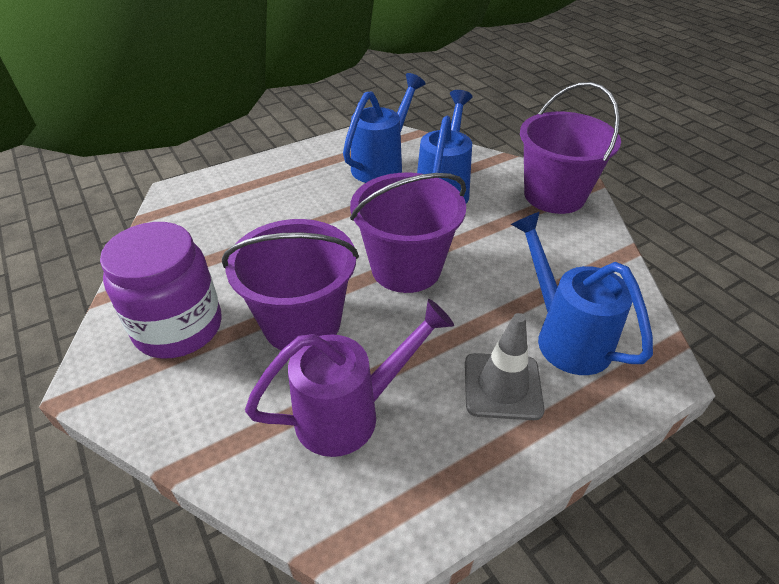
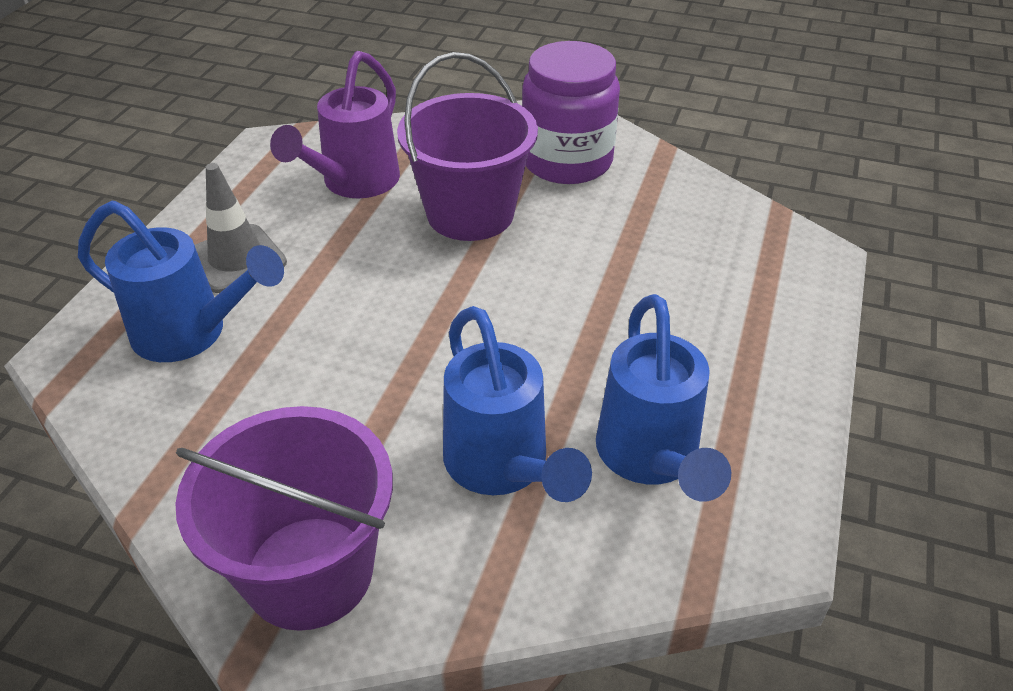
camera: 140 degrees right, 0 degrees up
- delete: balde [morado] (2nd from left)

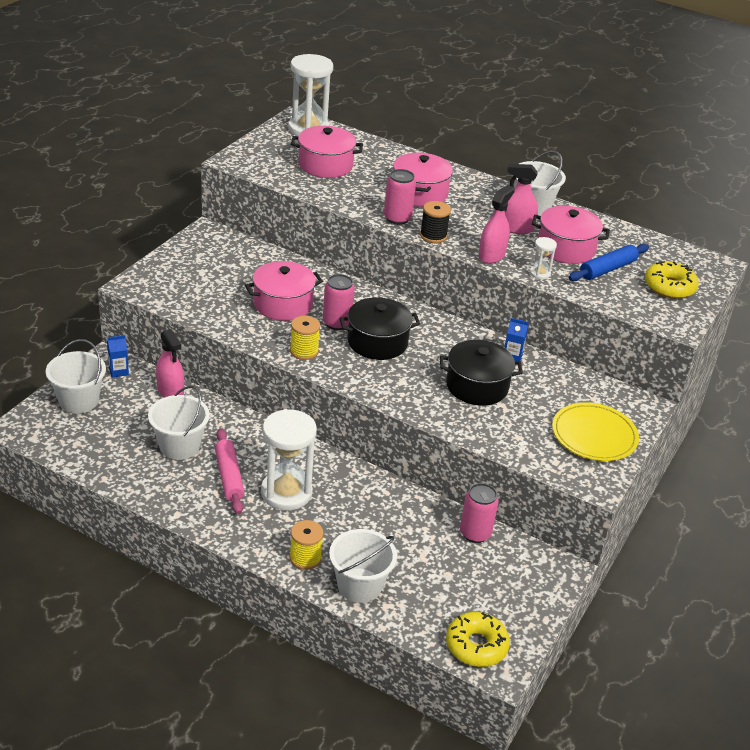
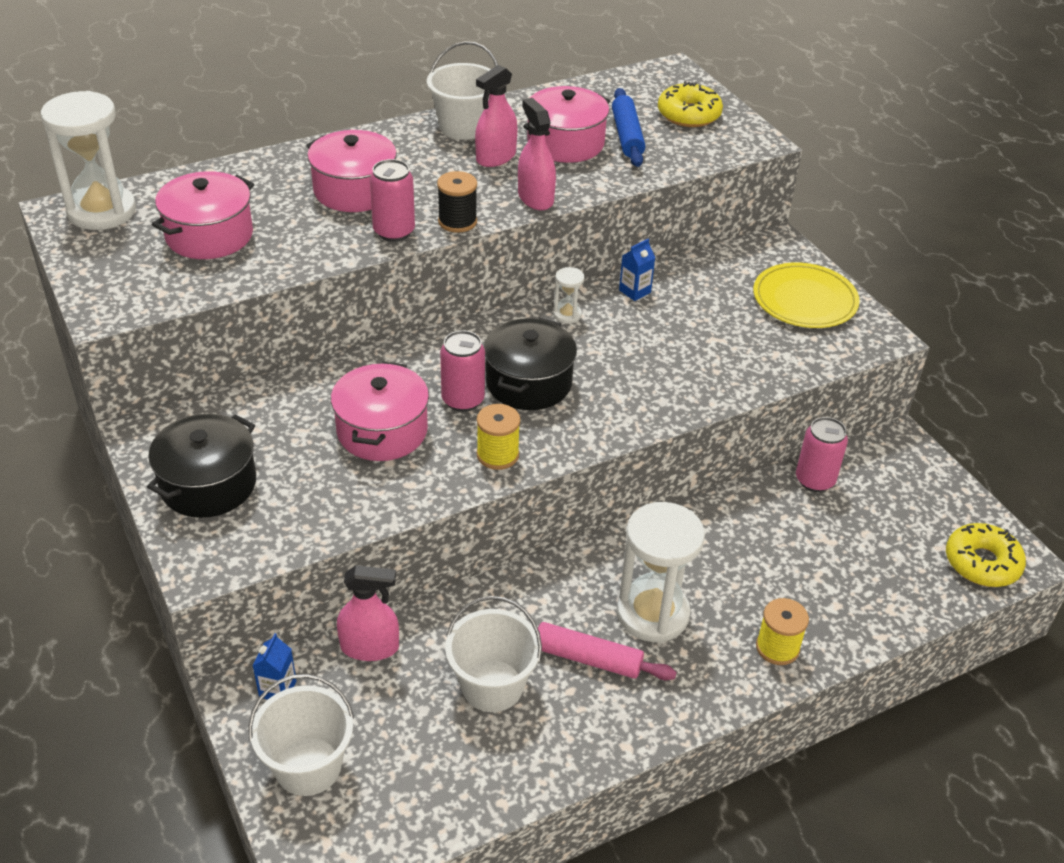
camera: 55 degrees left, 5 degrees up
- move: reloj de arena [blanco] (3rd from left in the first image) to reloj de arena [blanco] (2nd from left)
- move: olla [negro] (2nd from left in the first image) to olla [negro] (1st from left)
- delete: balde [blanco] (3rd from left)

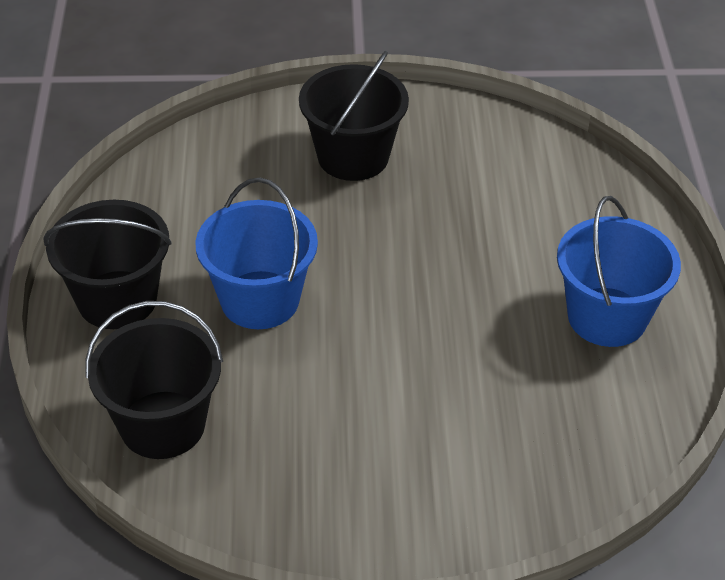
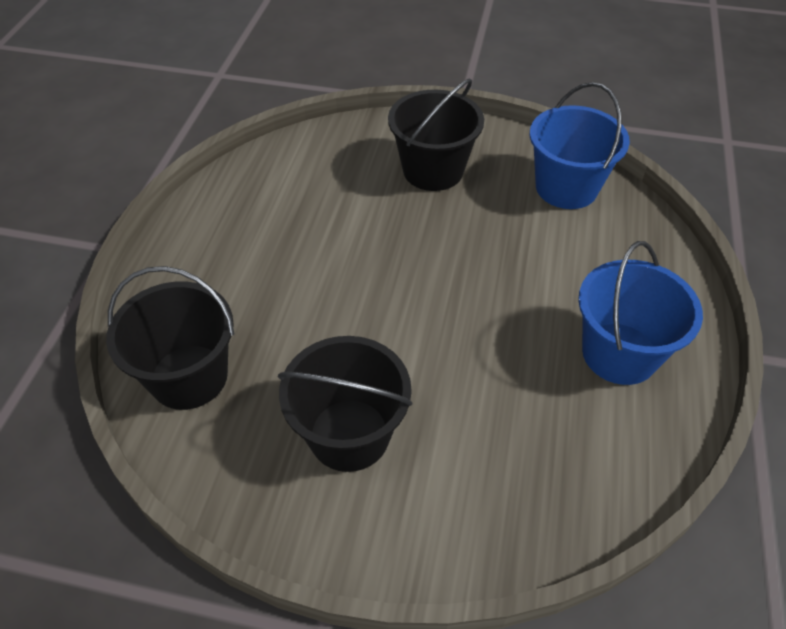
camera: 15 degrees right, 5 degrees up
- move: balde [azul] (1st from left)
- move: balde [negro] (1st from left in the first image) to balde [negro] (2nd from left)

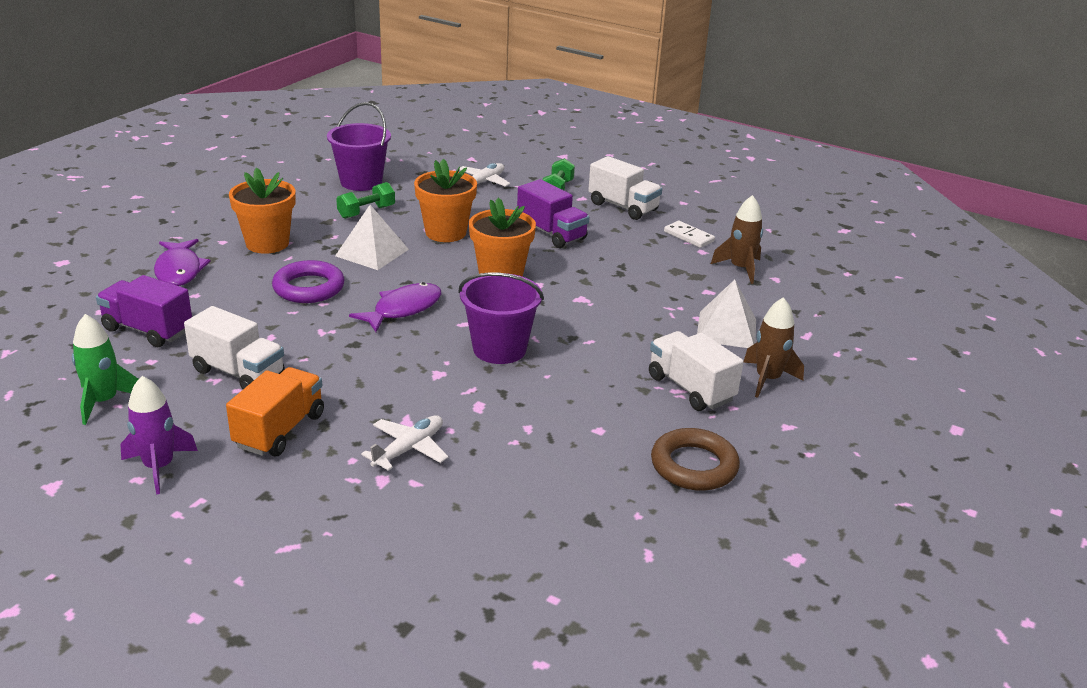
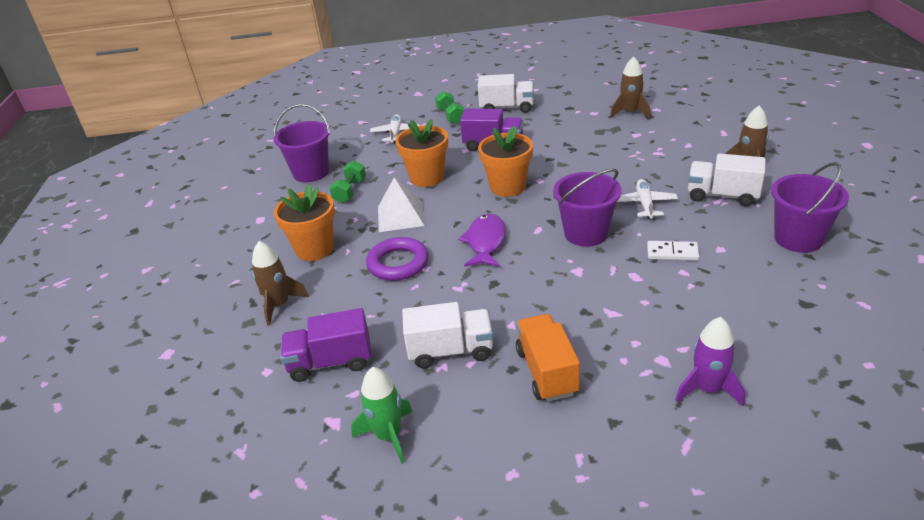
camera: 30 degrees left, 5 degrees up
- move: ficha de dominó [blanco]
- replace: pez [morado] (1st from left) to cohete [marrón] (1st from left)
- delete: pirámide [blanco] (2nd from left)
- move: cohete [morado]
- move: avión [blanco] (1st from left in the first image) to avión [blanco] (2nd from left)
- replace: anillo [marrón] to balde [morado] (3rd from left)

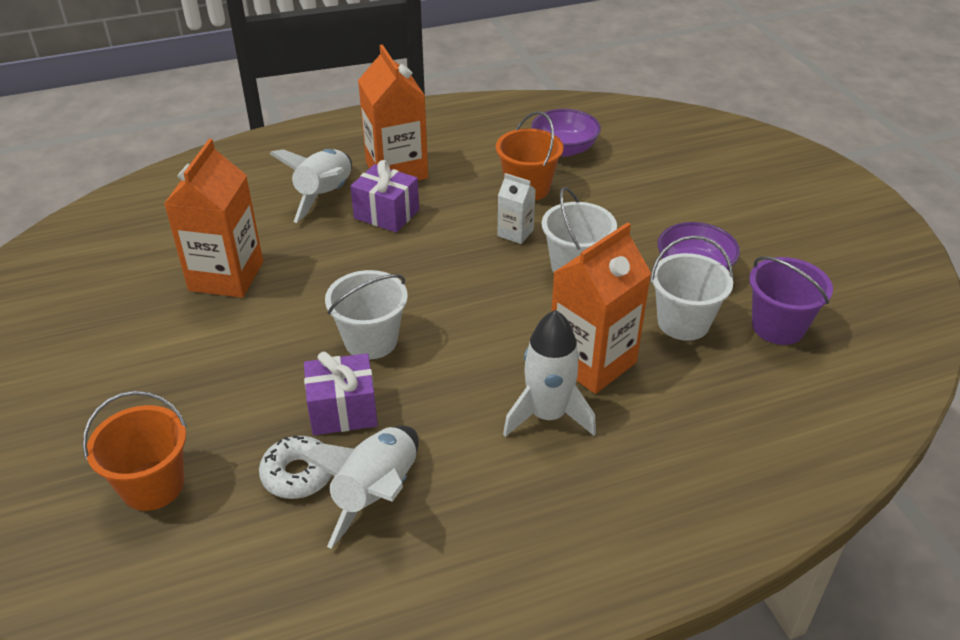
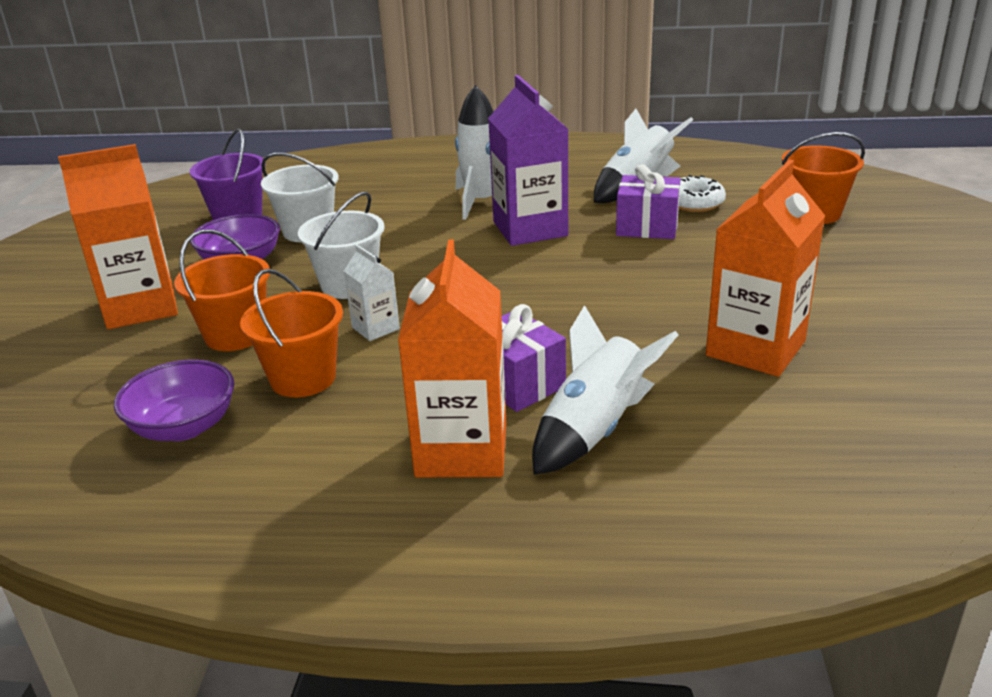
camera: 155 degrees left, 10 degrees down
- move: cartón de leche [naranja] (3rd from left in the first image) to cartón de leche [naranja] (1st from left)
- delete: balde [blanco] (1st from left)
- insert: cartón de leche [morado]
- insert: balde [naranja] (1st from left)

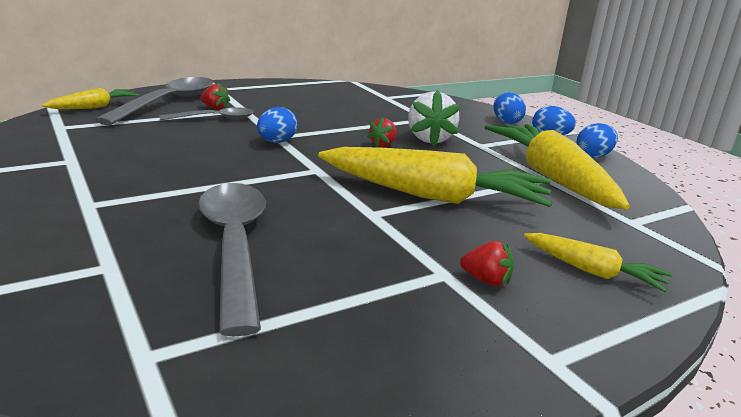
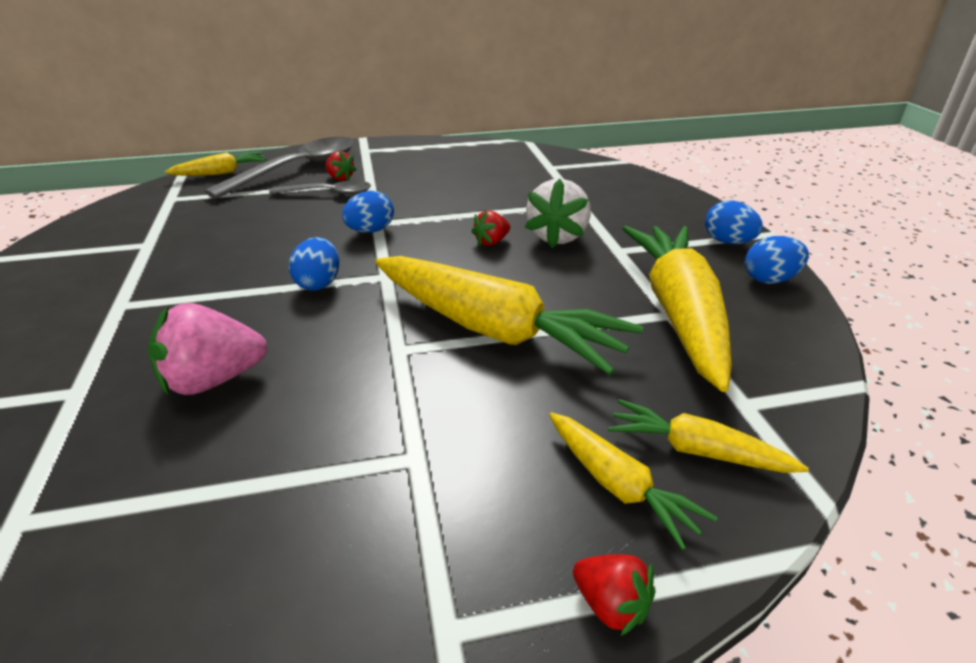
camera: 20 degrees right, 10 degrees up
- move: huevo [azul] (2nd from left in the first image) to huevo [azul] (1st from left)
- replace: cuchara [gris] (3rd from left) to fresa [rosa]
- move: fresa [rojo] (3rd from left)
- insert: zanahoria [amarillo] (5th from left)

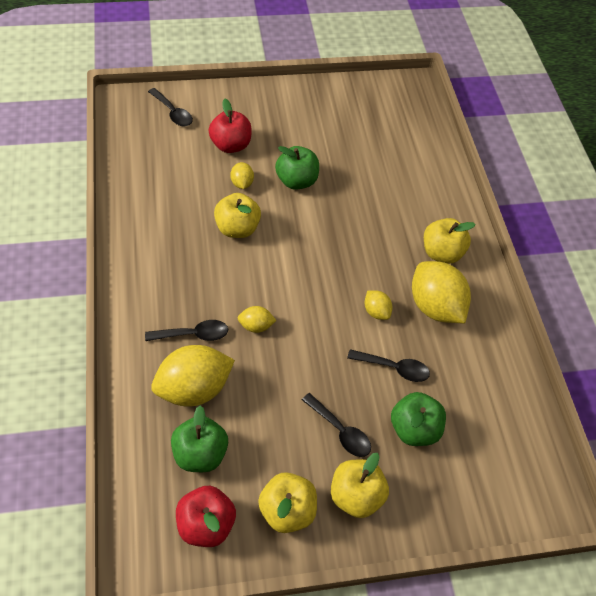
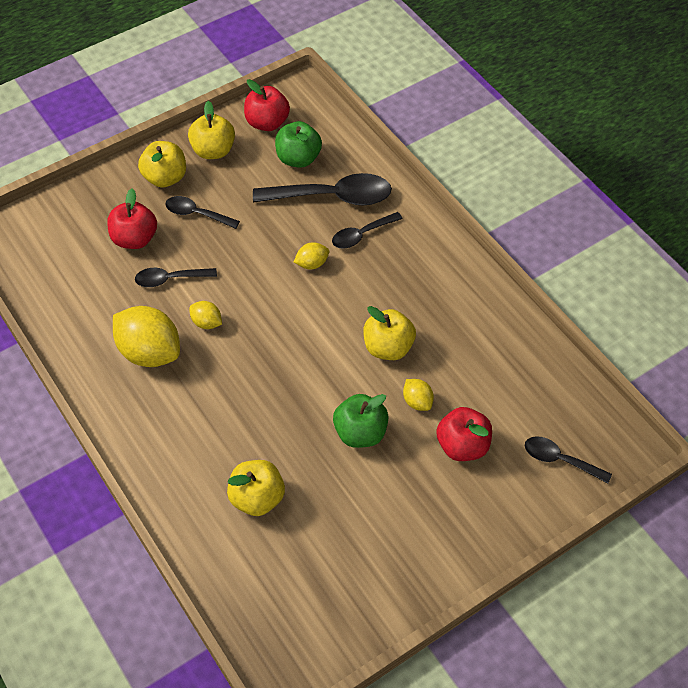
camera: 160 degrees right, 0 degrees up
- move: manzana [amarillo] (4th from left in the first image) to manzana [amarillo] (3rd from left)
- replace: limón [amarillo] (1st from left) to cuchara [negro] (3rd from left)
- recolor: manzana [verde] (3rd from left) to manzana [rojo] (1st from left)

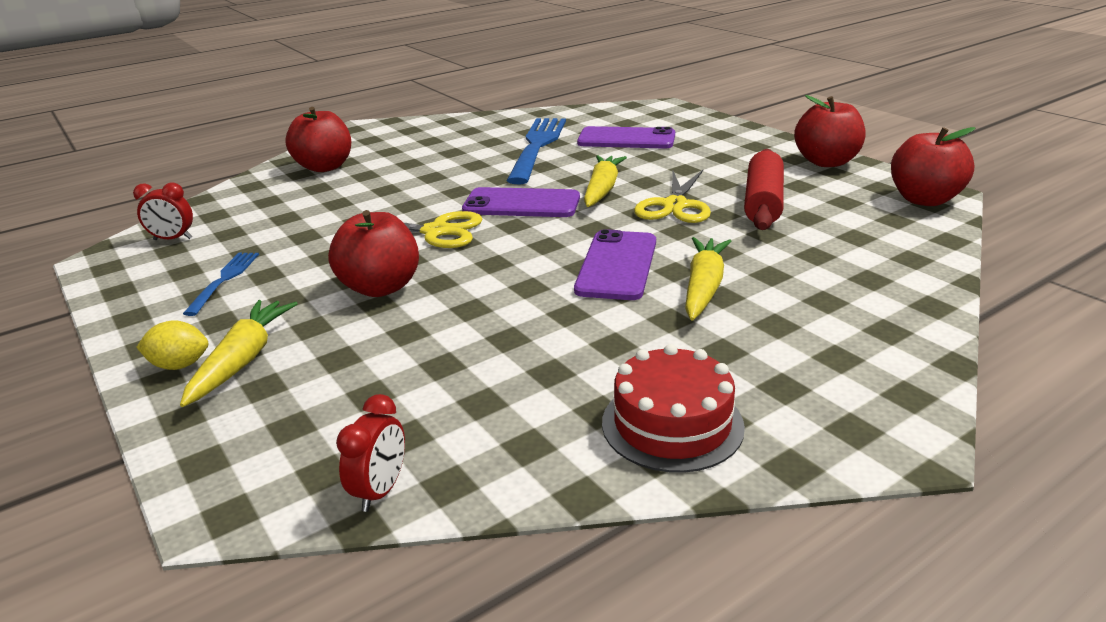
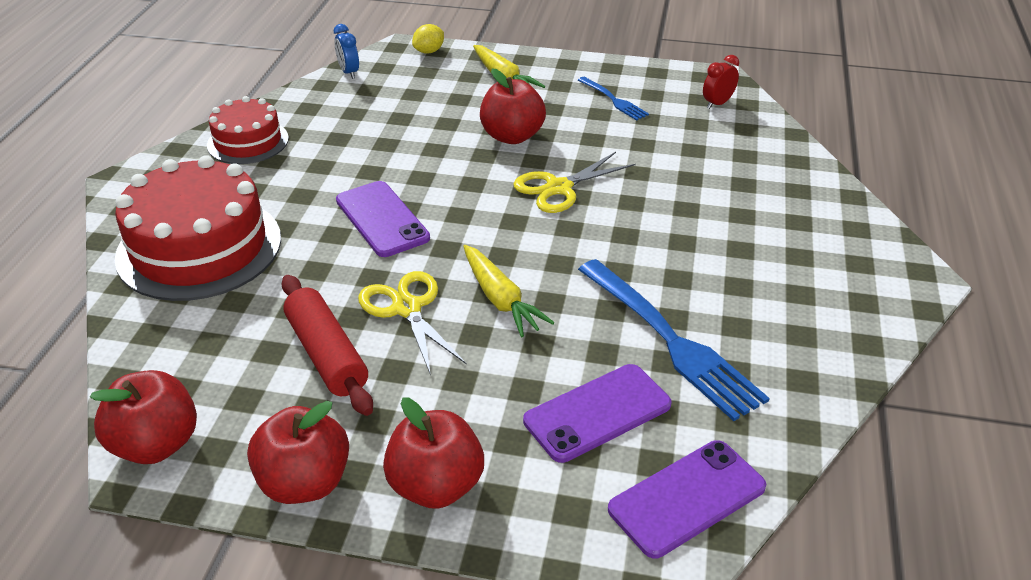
camera: 135 degrees right, 10 degrees up
- move: manzana [rojo] (1st from left in the first image) to manzana [rojo] (3rd from left)
- move: móvil [morado] (1st from left in the first image) to móvil [morado] (3rd from left)
- delete: zanahoria [amarillo] (3rd from left)
- move: limón [amarillo]
- recolor: despertador [rojo] (2nd from left) to despertador [azul]
- insert: tarta [rojo] (1st from left)

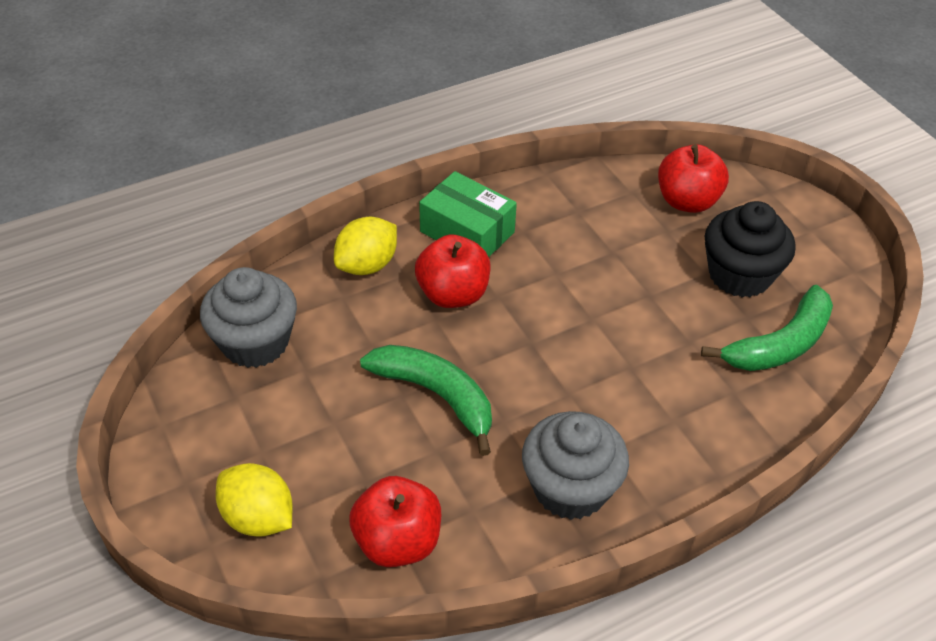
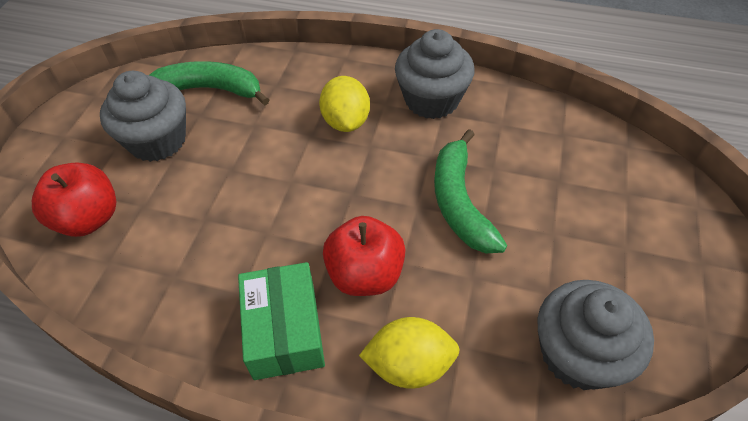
camera: 135 degrees left, 5 degrees up
- recolor: magdalena [negro] to magdalena [gris] (1st from left)
- move: limón [amarillo] (1st from left)
- delete: manzana [rojo] (1st from left)

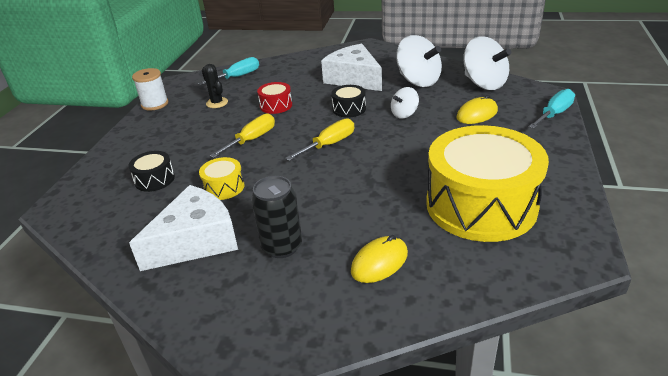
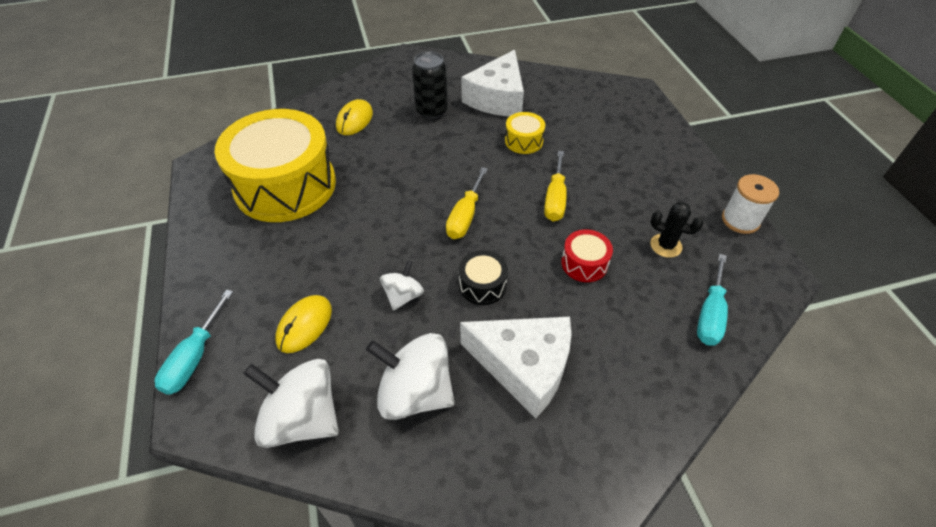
camera: 150 degrees right, 15 degrees up
- delete: tambor [negro] (1st from left)

